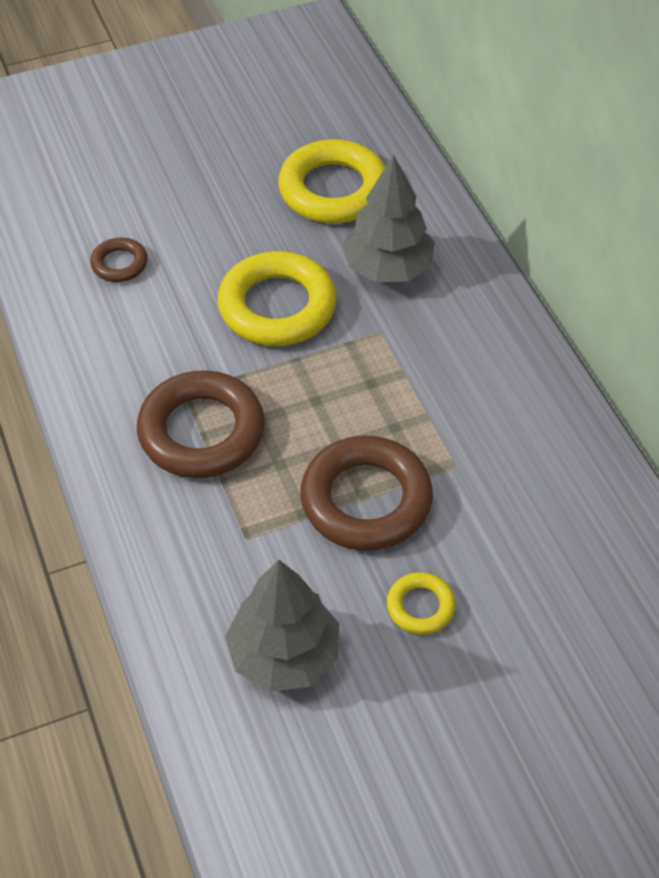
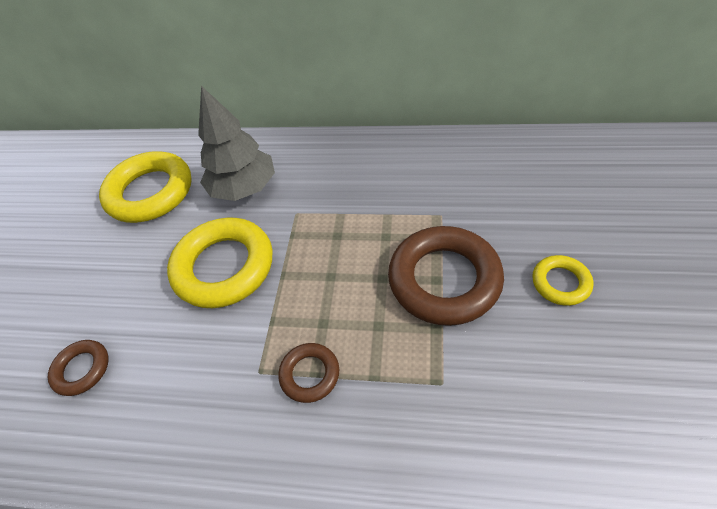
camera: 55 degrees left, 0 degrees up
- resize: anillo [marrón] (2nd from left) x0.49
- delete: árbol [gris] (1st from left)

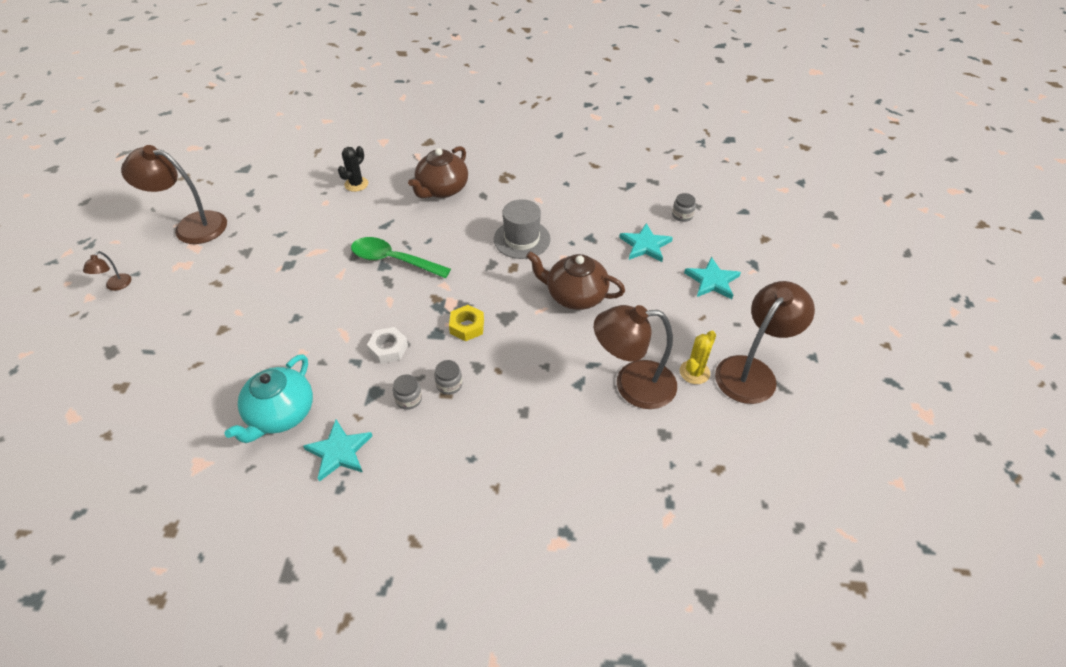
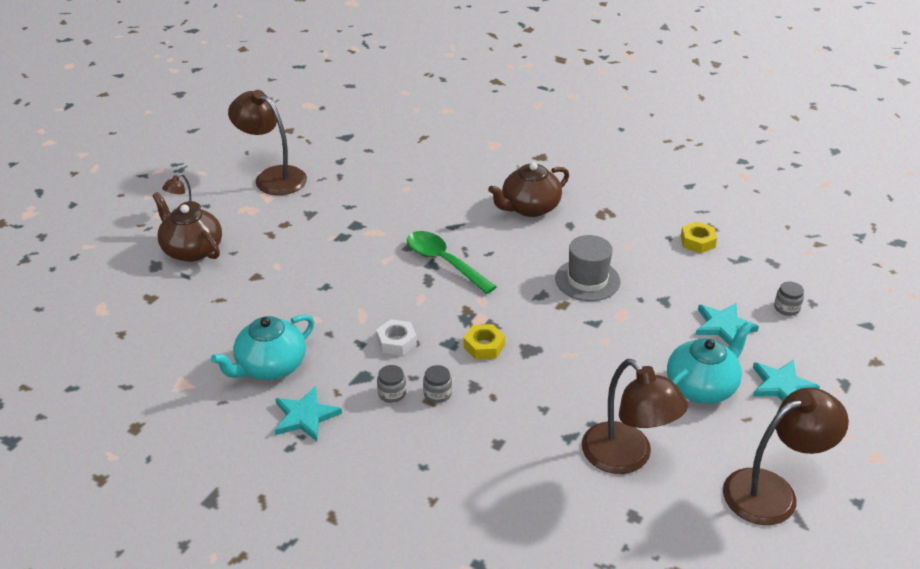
camera: 25 degrees right, 10 degrees down
- delete: cactus [negro]
- move: tetera [marrón] (2nd from left in the first image) to tetera [marrón] (1st from left)
- rotate: lámpara [marrón] (3rd from left) 150 degrees counterclockwise
- delete: cactus [amarillo]
- insert: tuerca [amarillo] (2nd from left)
- insert: tetera [turquesa] (2nd from left)

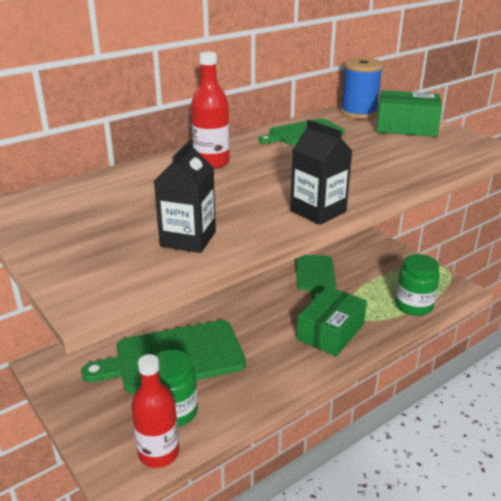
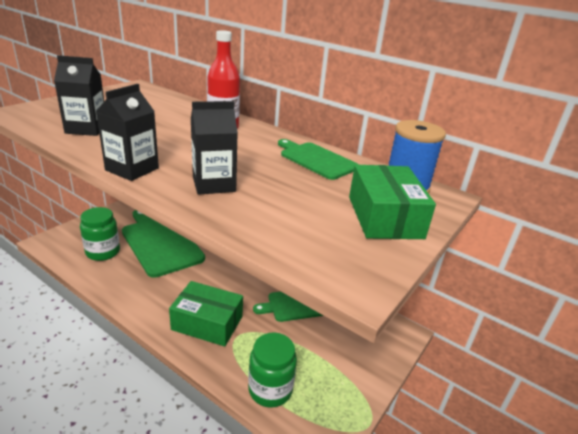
camera: 70 degrees right, 0 degrees up
- delete: botella [rojo] (1st from left)
- insert: cartón de leche [negro] (3rd from left)

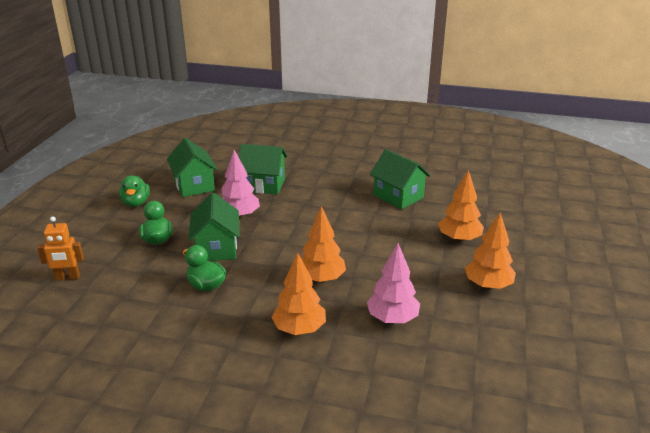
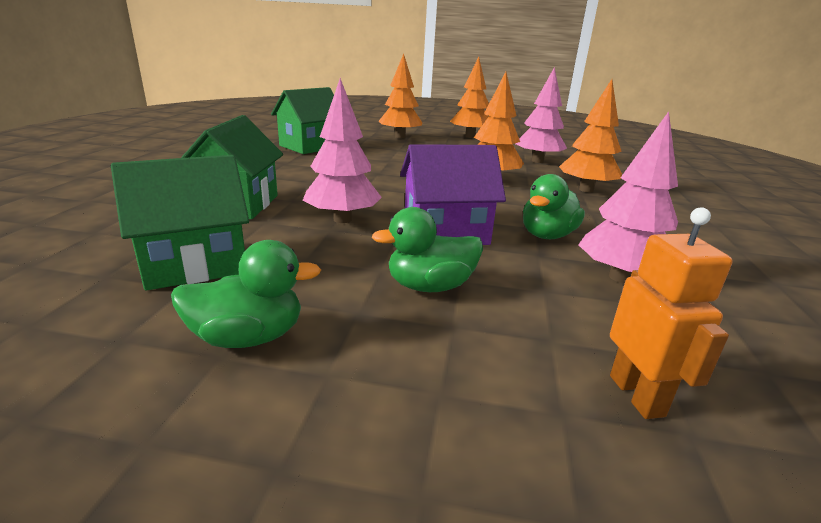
camera: 95 degrees left, 5 degrees down
- recolor: casa [verde] (2nd from left) to casa [morado]
- insert: árbol [rosa] (3rd from left)

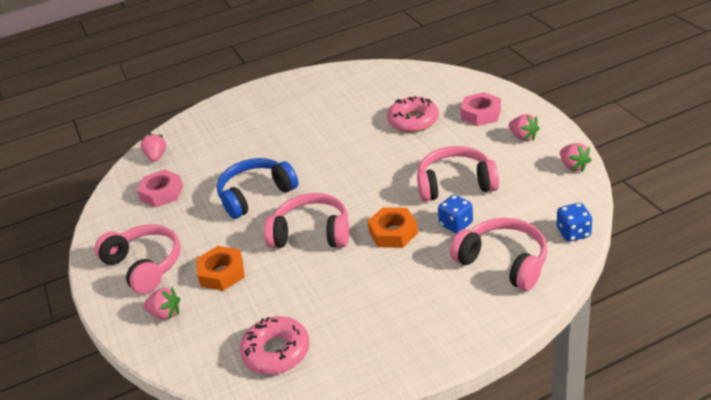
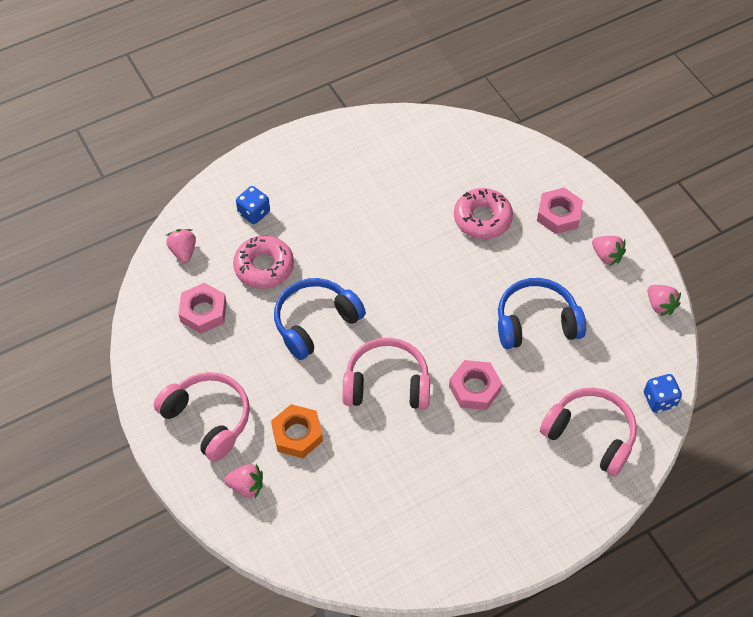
camera: 10 degrees left, 20 degrees up
- recolor: auriculares [rosa] (3rd from left) to auriculares [azul] (2nd from left)
- move: dado [azul] (1st from left)
- recolor: tuerca [naranja] (2nd from left) to tuerca [rosa] (2nd from left)
- move: rosquilla [rosa] (1st from left)

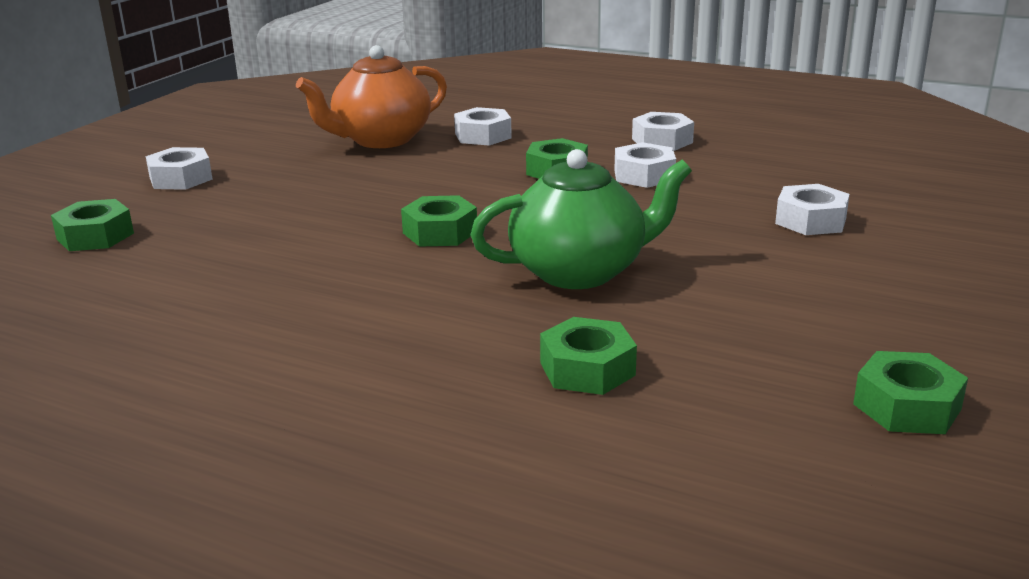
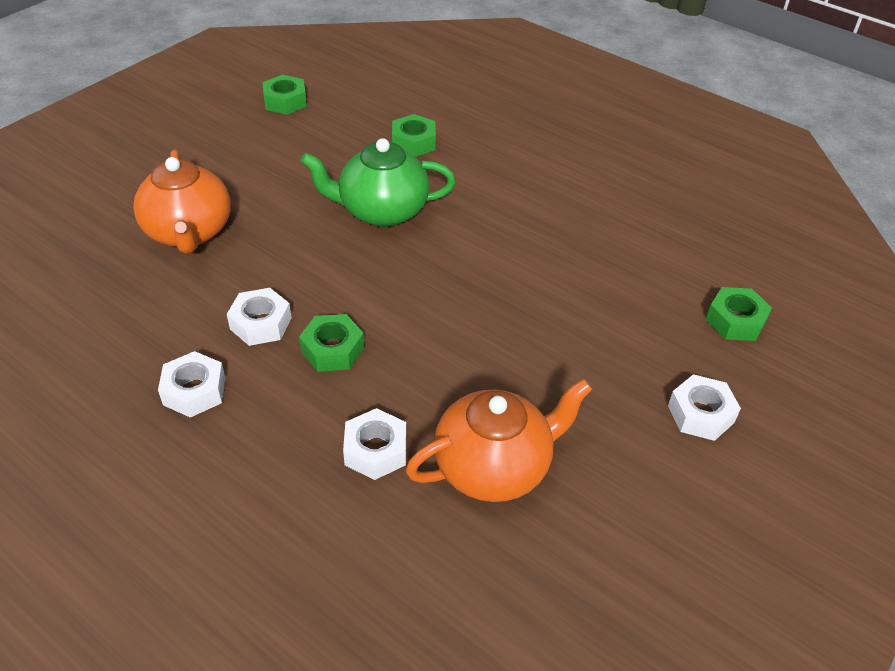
camera: 170 degrees left, 20 degrees up
- replace: tuerca [blanco] (5th from left) to tetera [naranja] (1st from left)
- delete: tuerca [verde] (2nd from left)

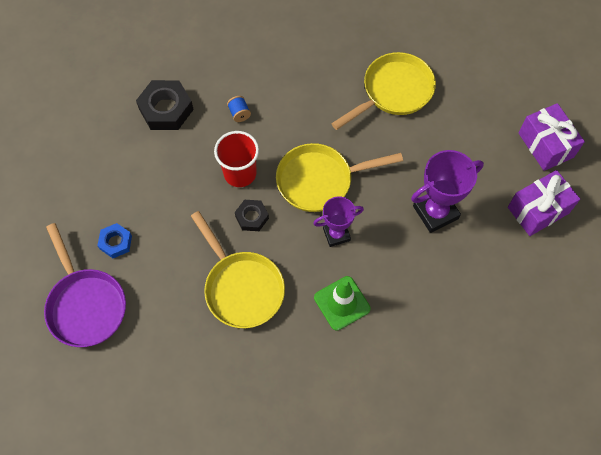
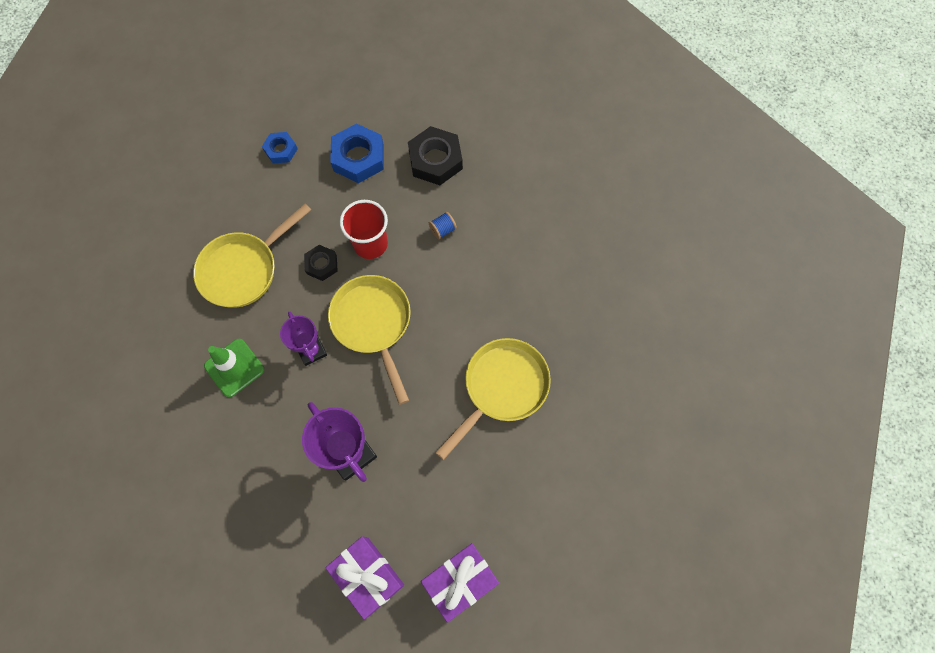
camera: 80 degrees right, 5 degrees up
- rotate: sartén [amarillo] (3rd from left) 90 degrees counterclockwise
- delete: sartén [morado]
- insert: tuerca [azul] (2nd from left)

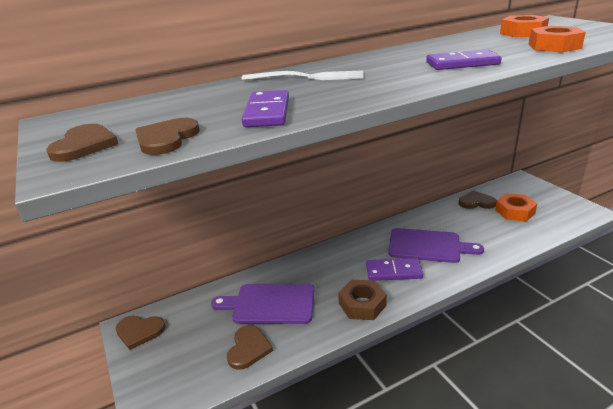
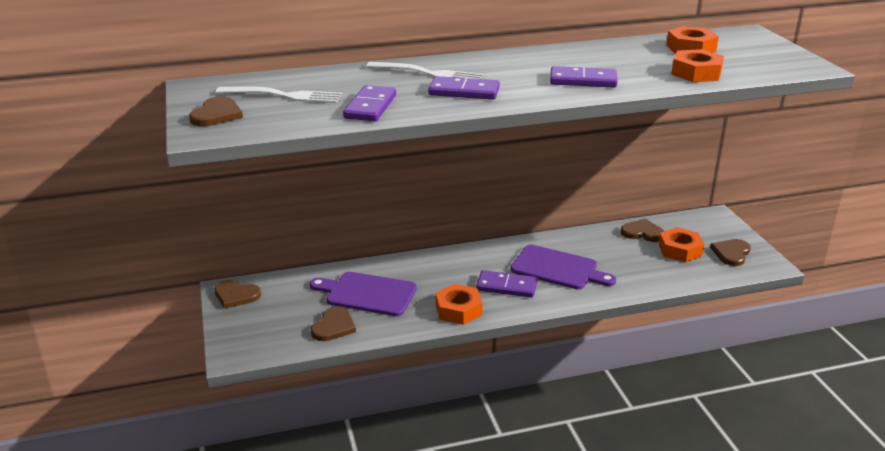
camera: 10 degrees right, 0 degrees up
- move: corazón [marrón] (3rd from left in the first image) to corazón [marrón] (5th from left)
- recolor: tuerca [marrón] to tuerca [naranja] (1st from left)
- insert: ficha de dominó [morado] (2nd from left)
- insert: tenedor [blanco] (1st from left)

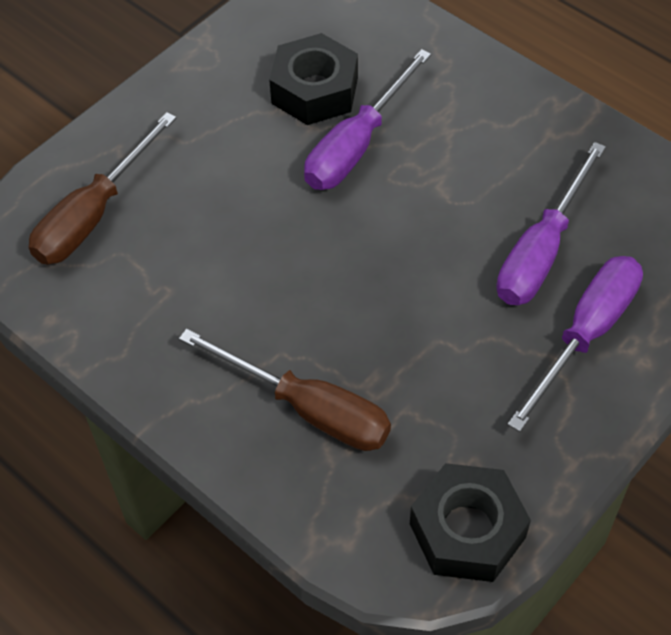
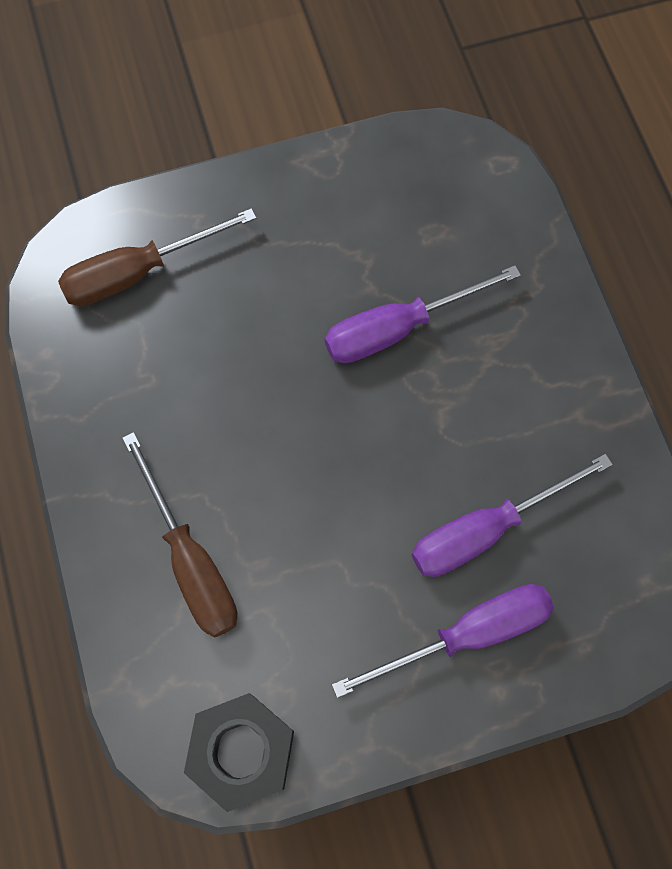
camera: 30 degrees right, 15 degrees up
- delete: tuerca [negro] (1st from left)

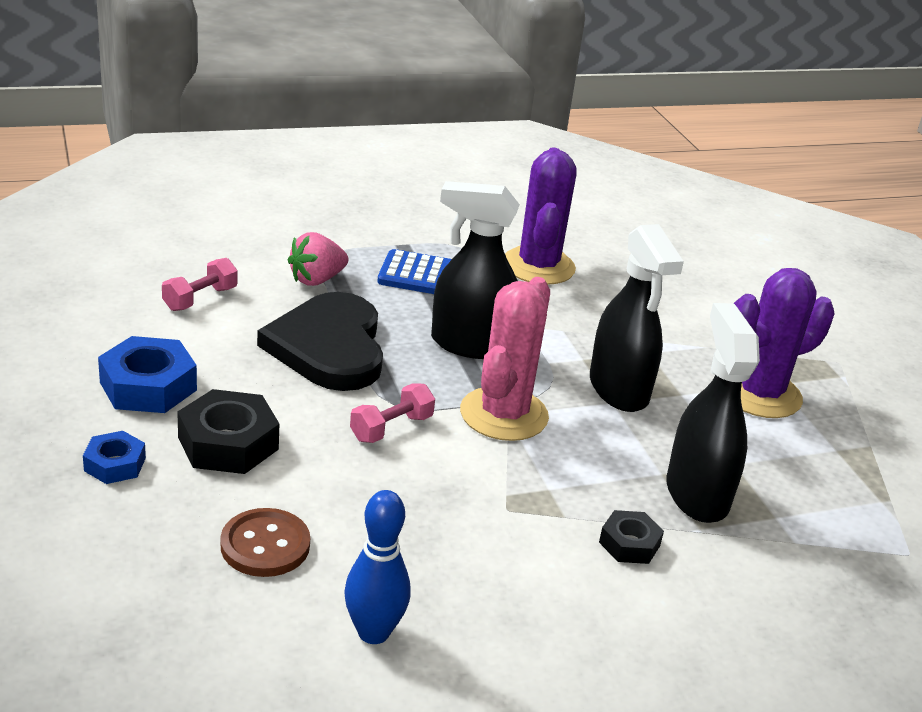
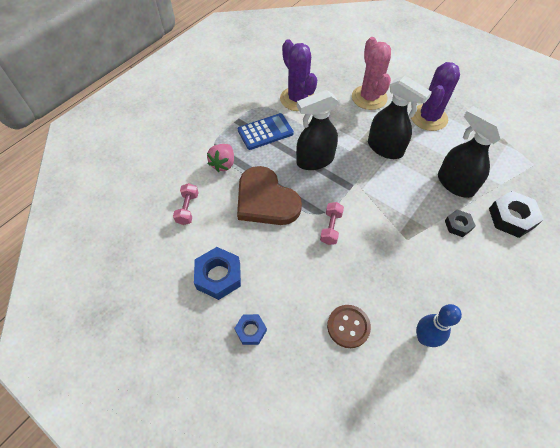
camera: 30 degrees left, 25 degrees up
- move: cactus [rosa]
- recolor: corazón [negro] to corazón [marrón]
- move: tuerca [negro] (1st from left in the first image) to tuerca [negro] (2nd from left)

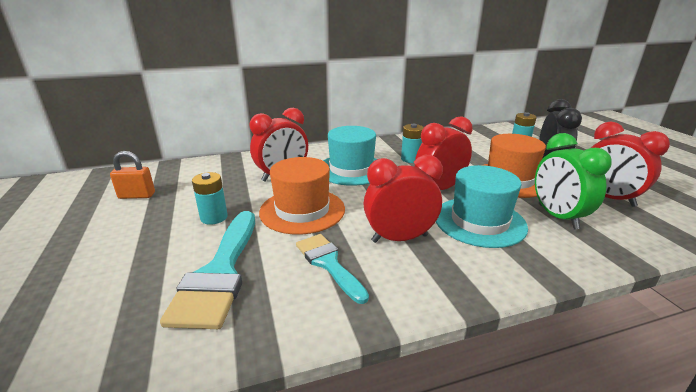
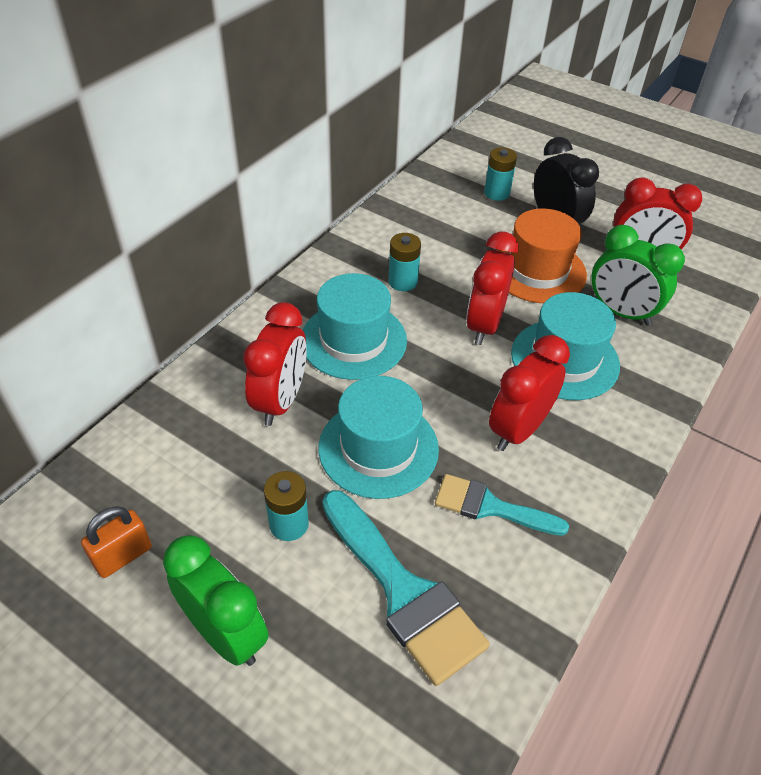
camera: 40 degrees left, 20 degrees up
- recolor: sombrero [naranja] (1st from left) to sombrero [turquesa] (2nd from left)
- insert: despertador [verde] (1st from left)

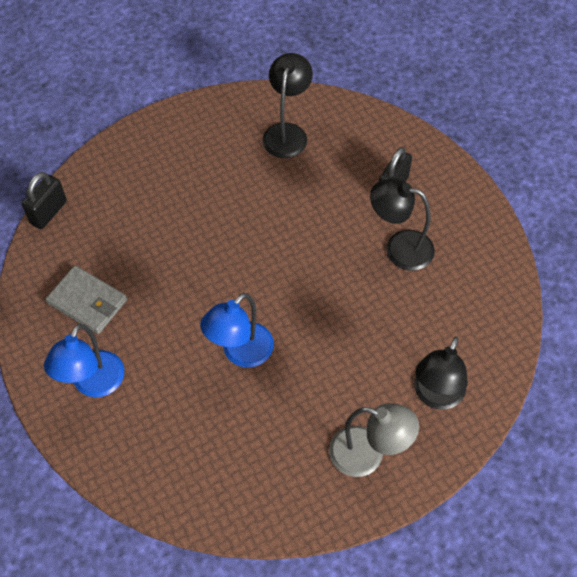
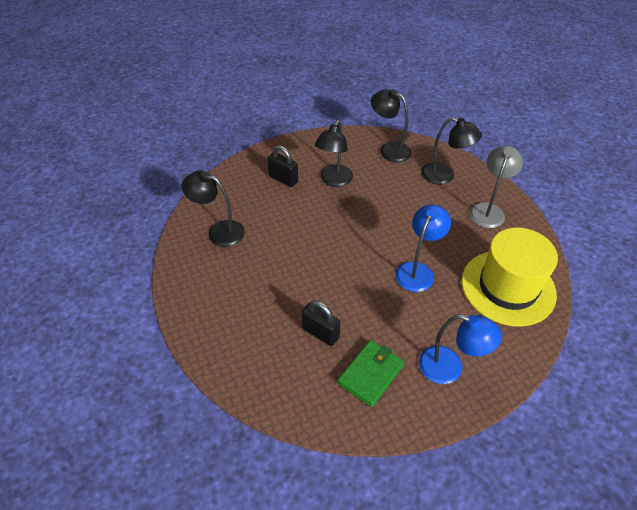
camera: 85 degrees left, 10 degrees down
- move: candado [negro] (1st from left in the first image) to candado [negro] (2nd from left)
- recolor: cartera [gris] to cartera [verde]
- rotate: lámpara [azul] (2nd from left in the first image) 105 degrees counterclockwise
- insert: lámpara [negro] (3rd from left)
- insert: sombrero [amarillo]

